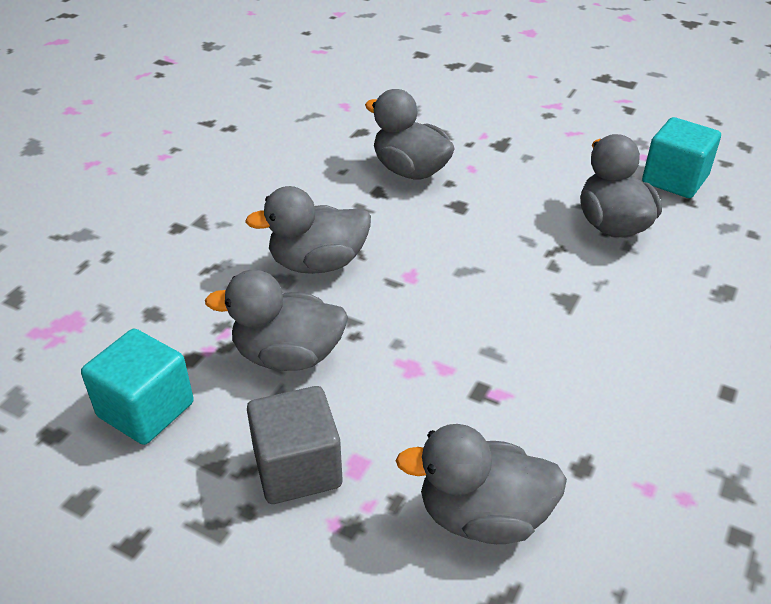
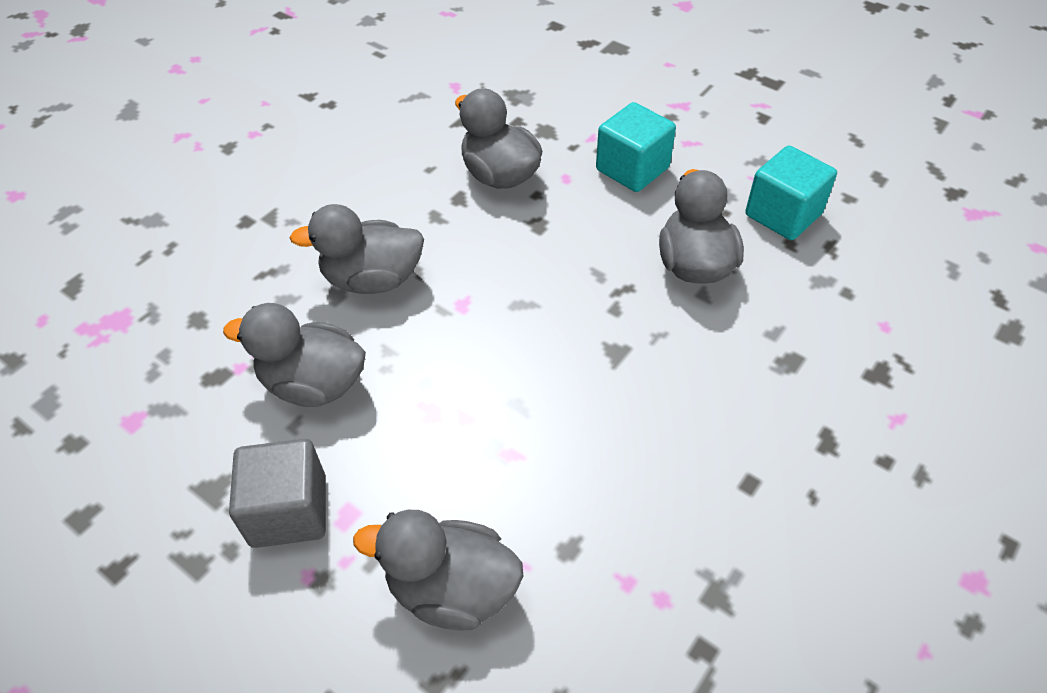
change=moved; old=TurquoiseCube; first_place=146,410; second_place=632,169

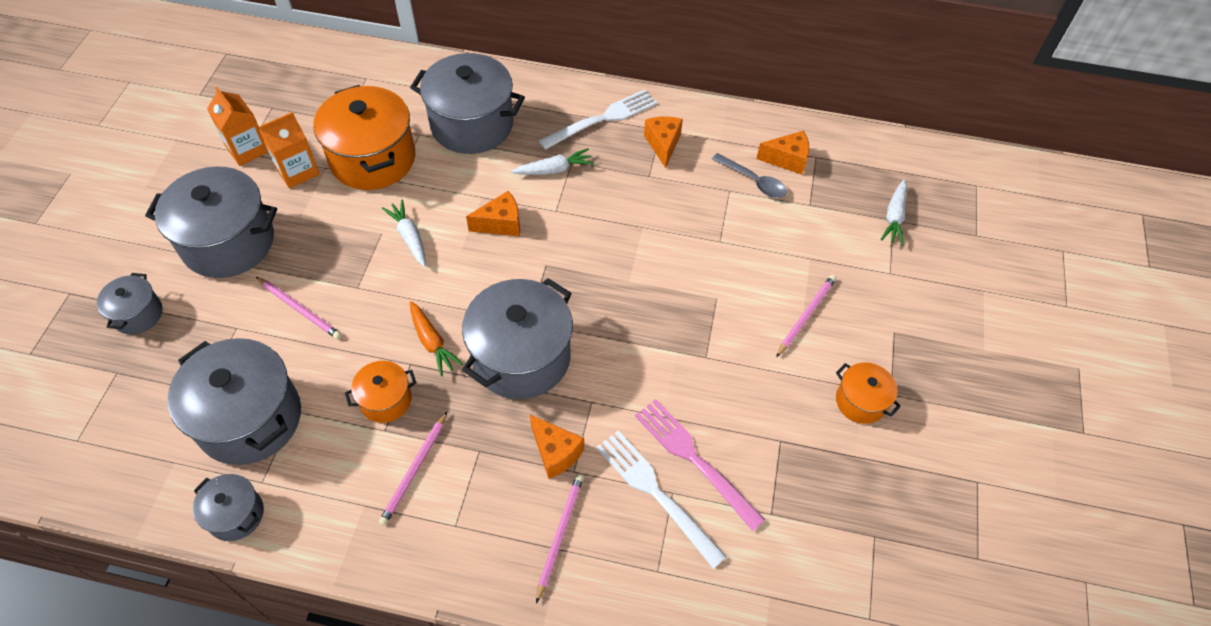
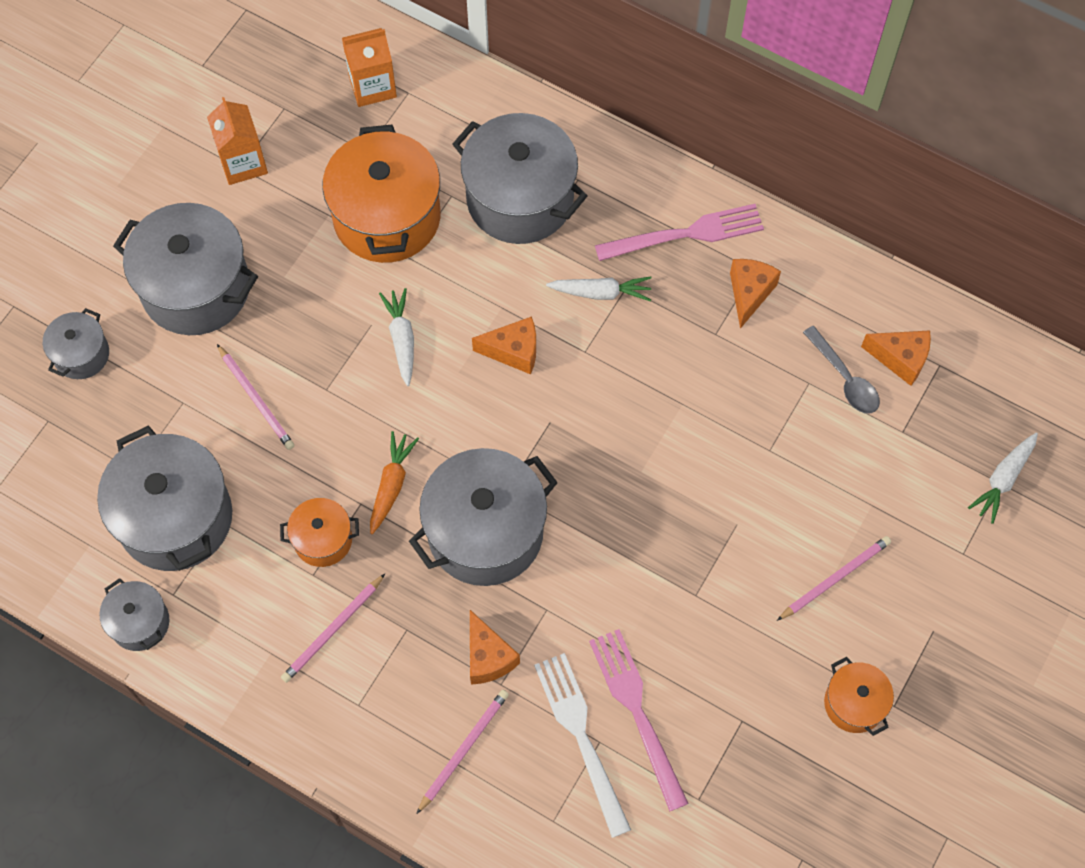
change=moved; old=OrangeCarton; first_place=297,171; second_place=372,86
change=recoloured; old=PureWhiteFork; new=RosePinkFork; first_place=603,118; second_place=686,234
change=turned; old=OrangeCarrot; first_place=432,342; second_place=391,484; degrees=-150

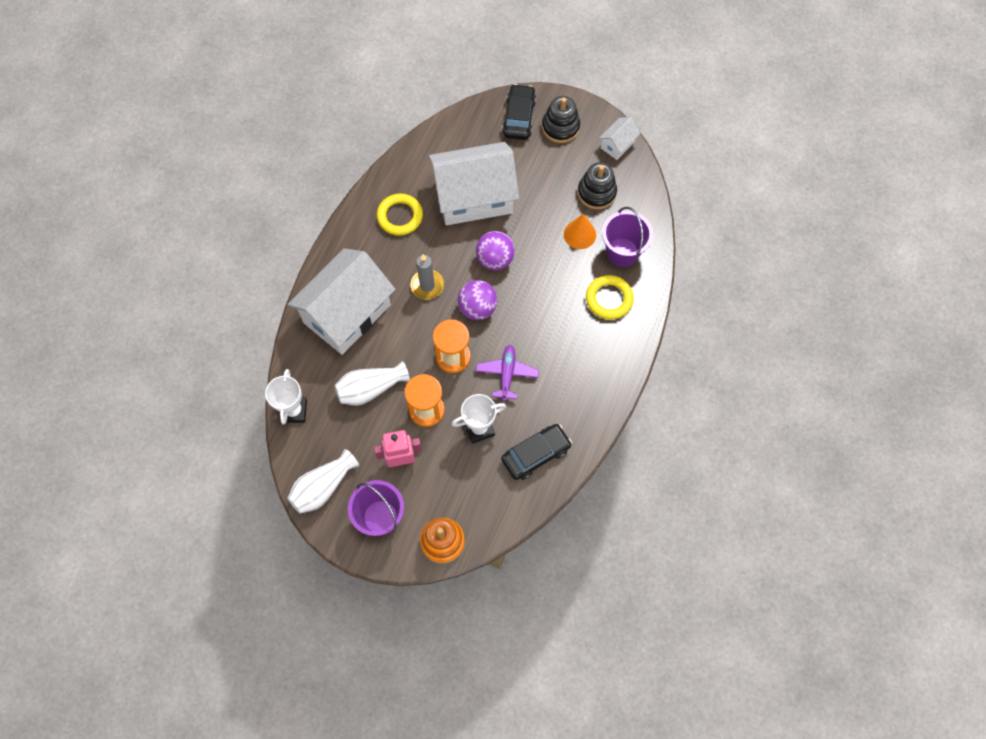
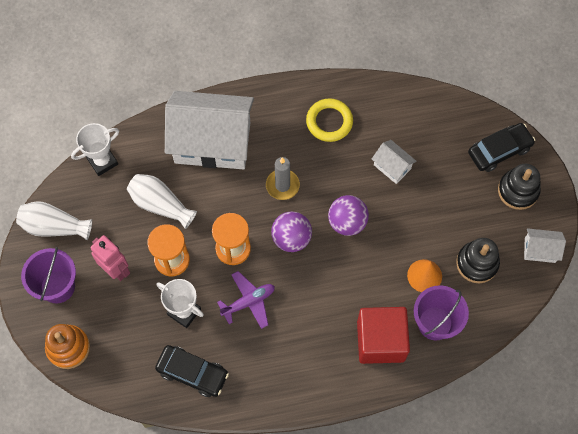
change=replaced; old=YellowHoop; new=ScarletCube; first_place=609,299; second_place=380,341
change=resized; old=PureWhiteToyHouse; first_place=474,198; second_place=392,167; factor=0.43

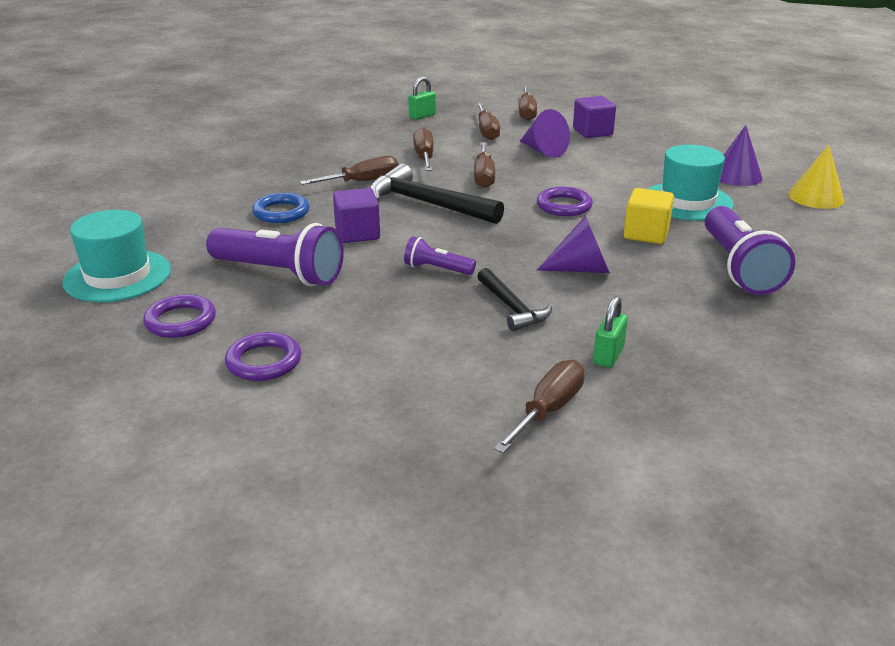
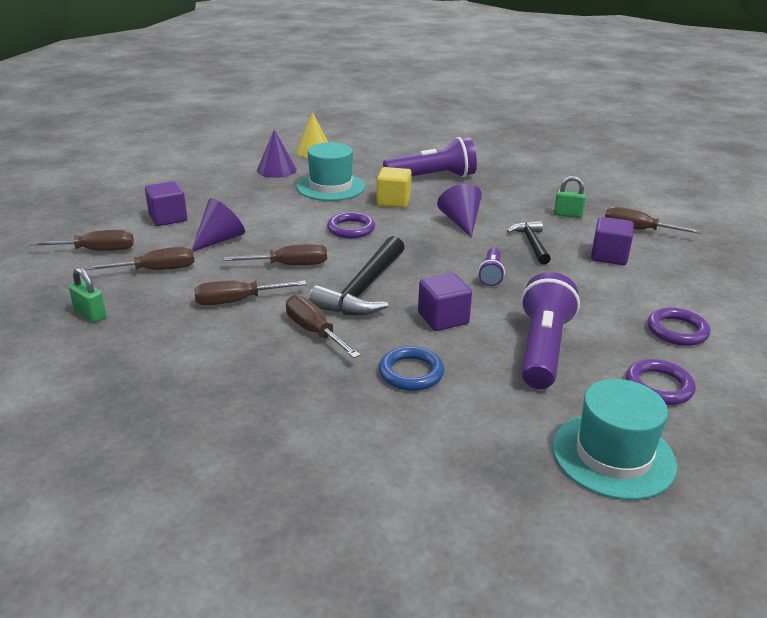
change=added; new=PurpleCube; second_place=609,256
change=turned; old=BlackCarpenter'sHammer; first_place=512,308; second_place=531,243; degrees=-60

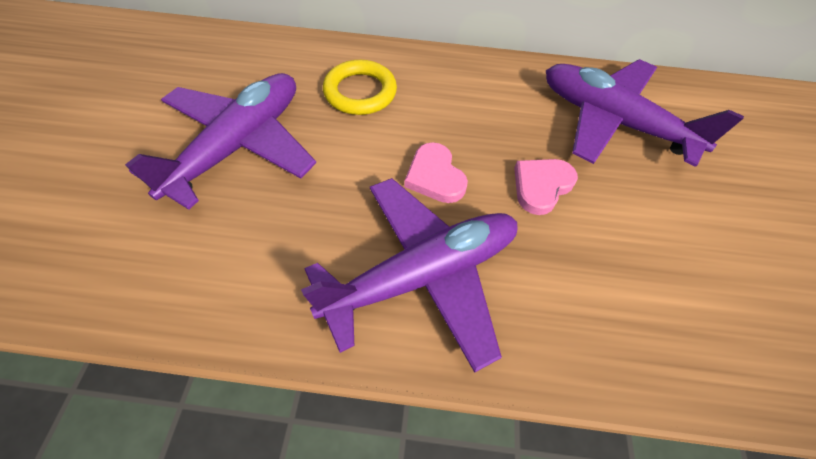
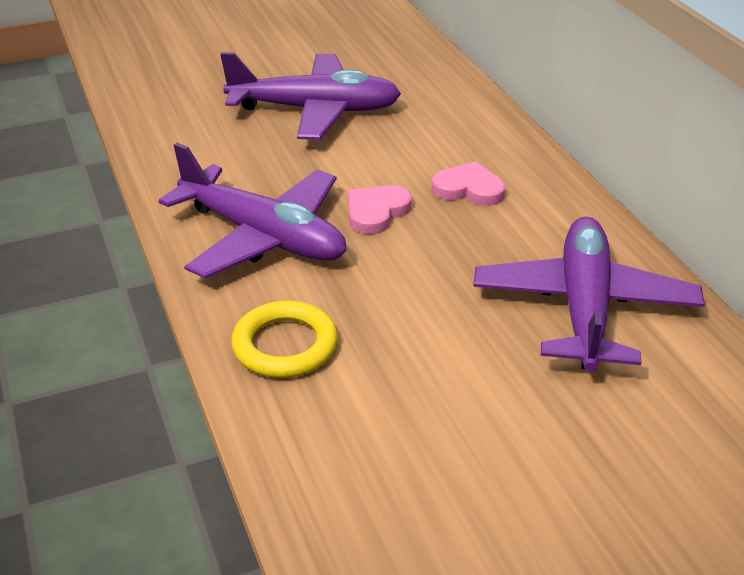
change=moved; old=YellowHoop; first_place=360,92; second_place=285,345
change=moved; old=RosePinkLoveHeart; first_place=541,186; second_place=468,189

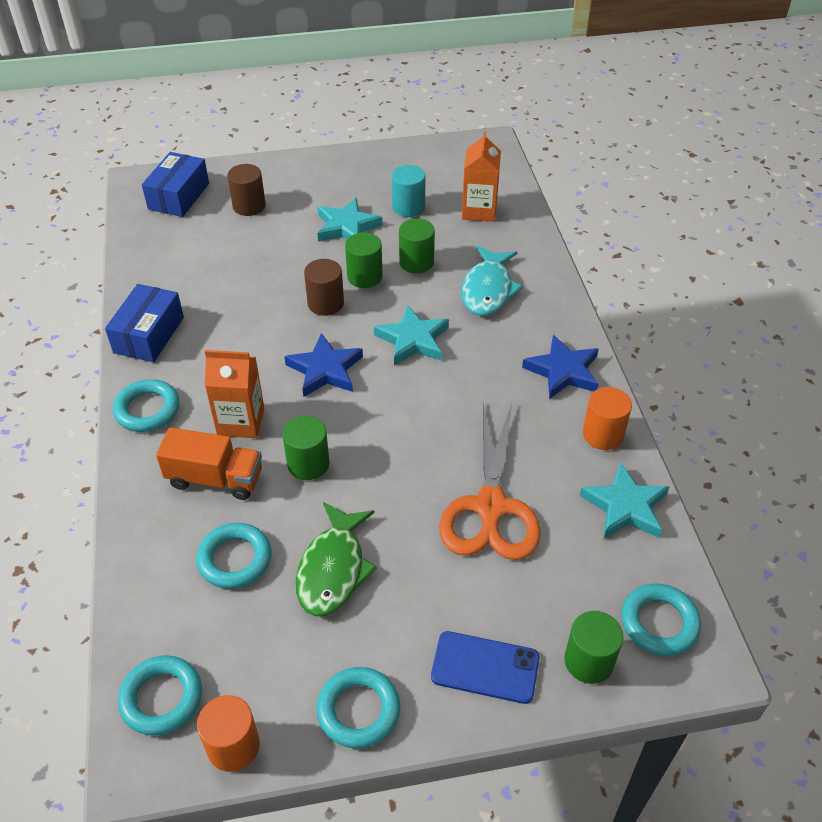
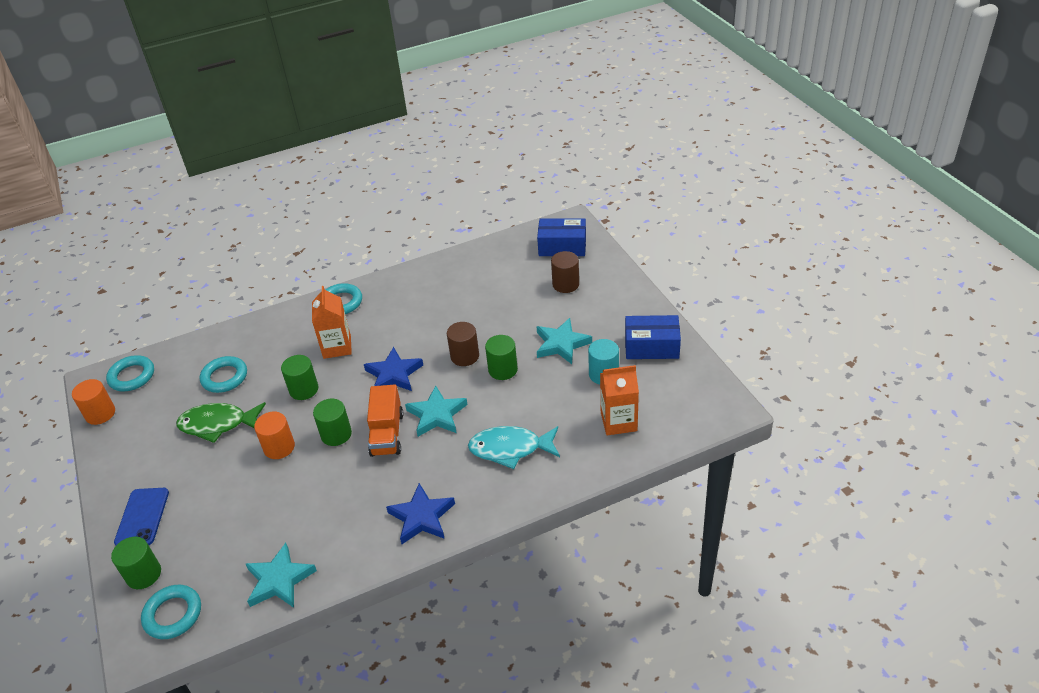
change=removed; old=TurquoiseHoop; first_place=358,710
change=removed; old=OrangeScissors; first_place=491,507
change=moved; old=RoyalBlueParcel; first_place=149,335; second_place=651,346
change=moved; old=OrangeTruck; first_place=215,478; second_place=387,434
change=moved; old=LeafGreenSolidCylinder; first_place=416,262; second_place=336,434
change=moved; old=OrangeSolidCylinder; first_place=603,434; second_place=279,447

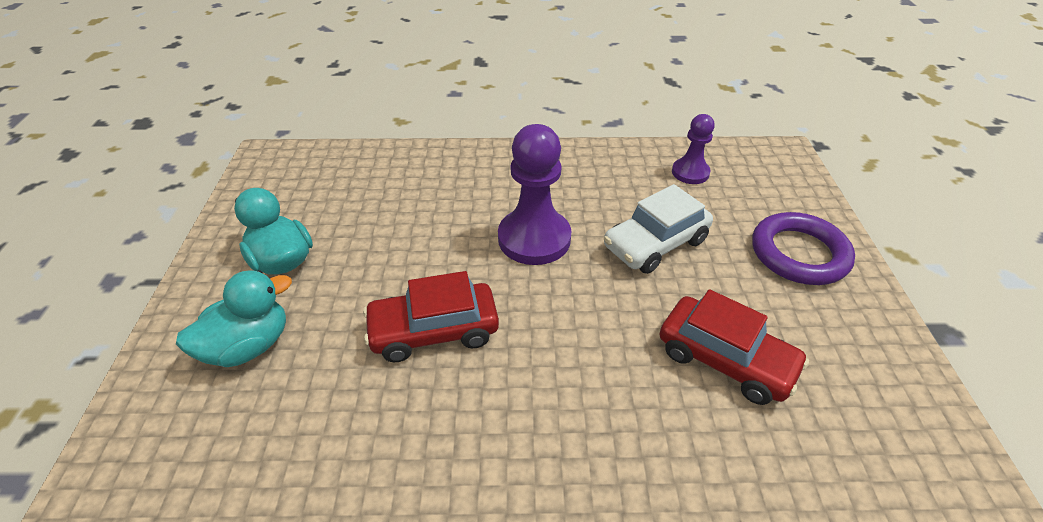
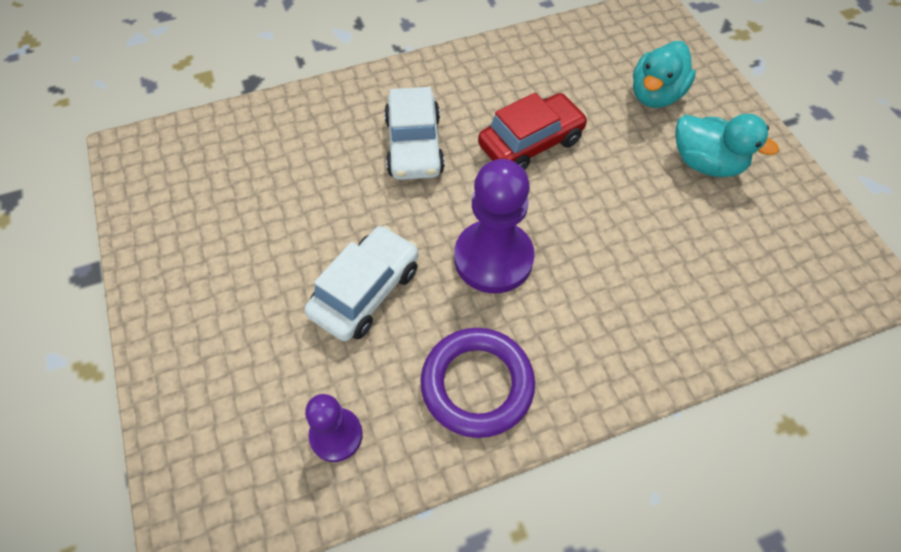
change=removed; old=ScarletToyCar; first_place=725,359
change=added; new=PureWhiteToyCar; second_place=414,146
change=moved; old=PurpleHoop; first_place=799,254; second_place=477,384

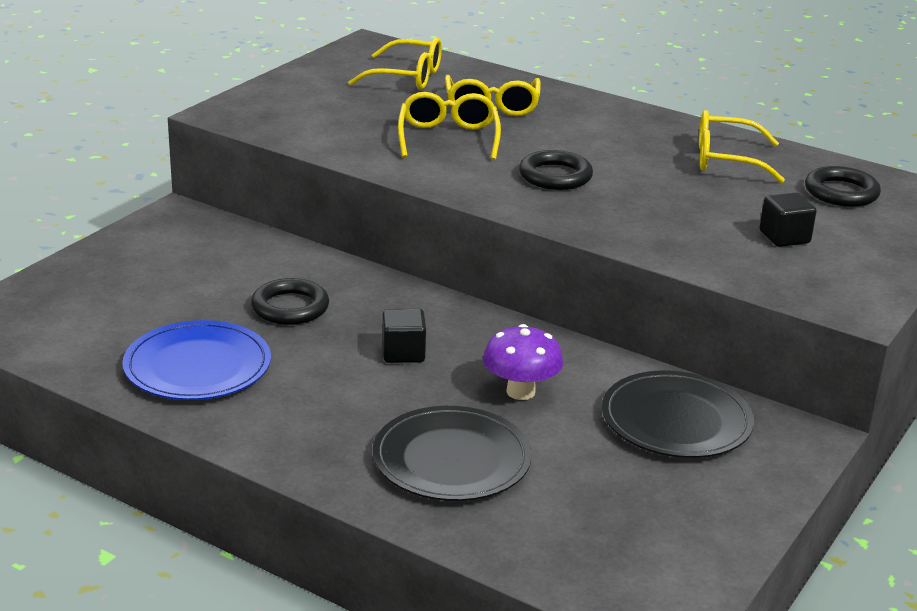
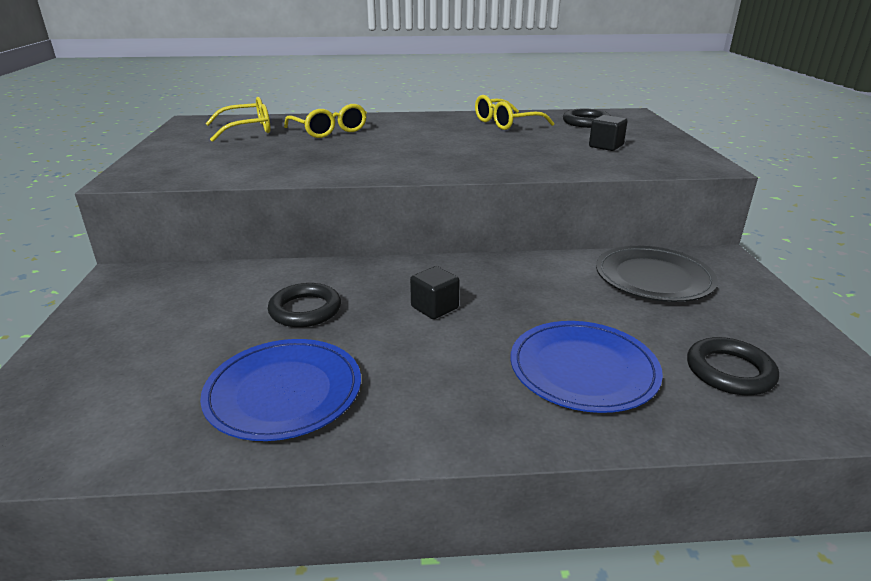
change=removed; old=YellowEyeglasses; first_place=448,138
change=removed; old=PurpleToadstool; first_place=520,392
change=moved; old=BlackHoop; first_place=555,176; second_place=729,371
change=recoloured; old=BlackFlatDish; new=RoyalBlueFlatDish; first_place=451,459; second_place=583,369

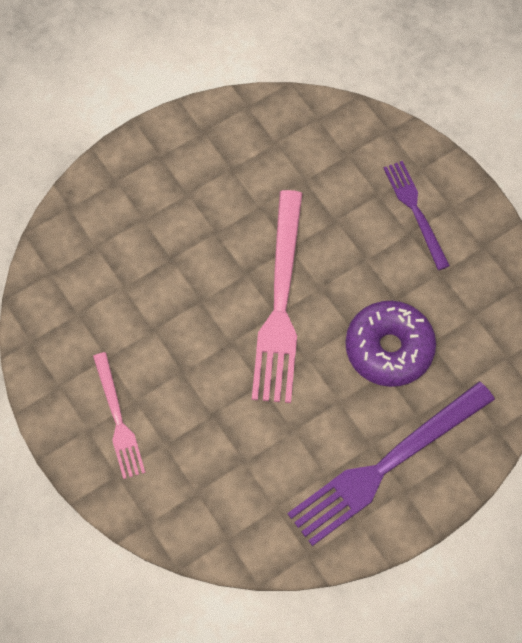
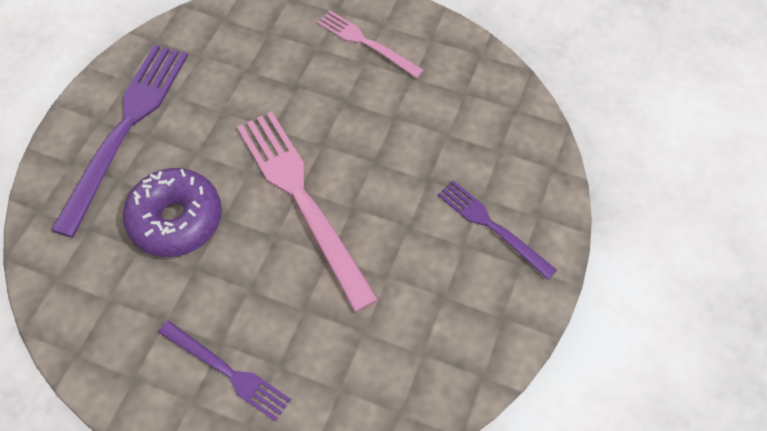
change=added; new=PurpleFork; second_place=492,226

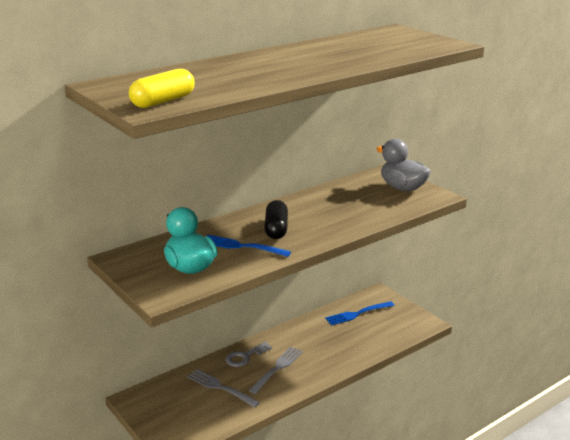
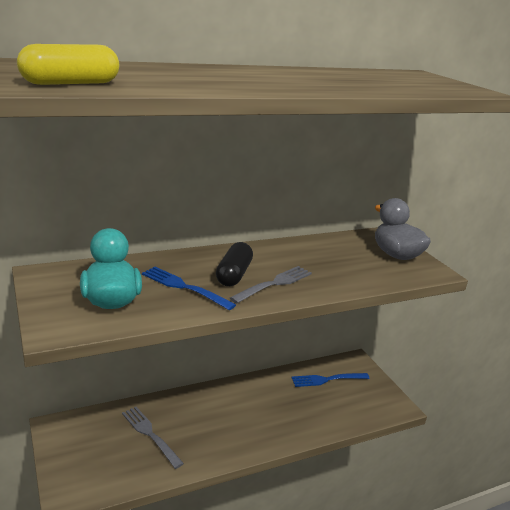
change=removed; old=GreyKey; first_place=245,357
change=moved; old=GreyFork; first_place=277,368; second_place=274,284

